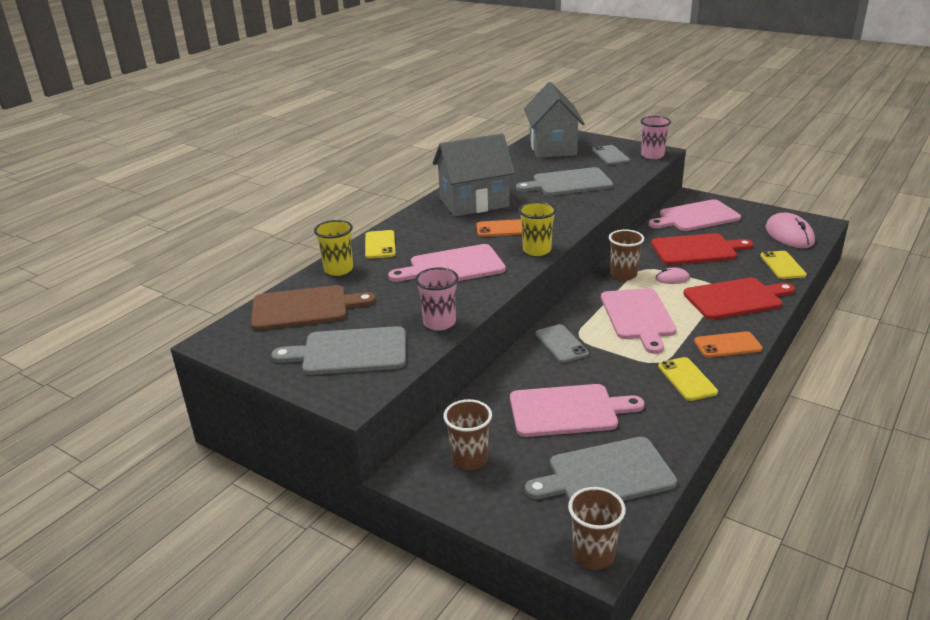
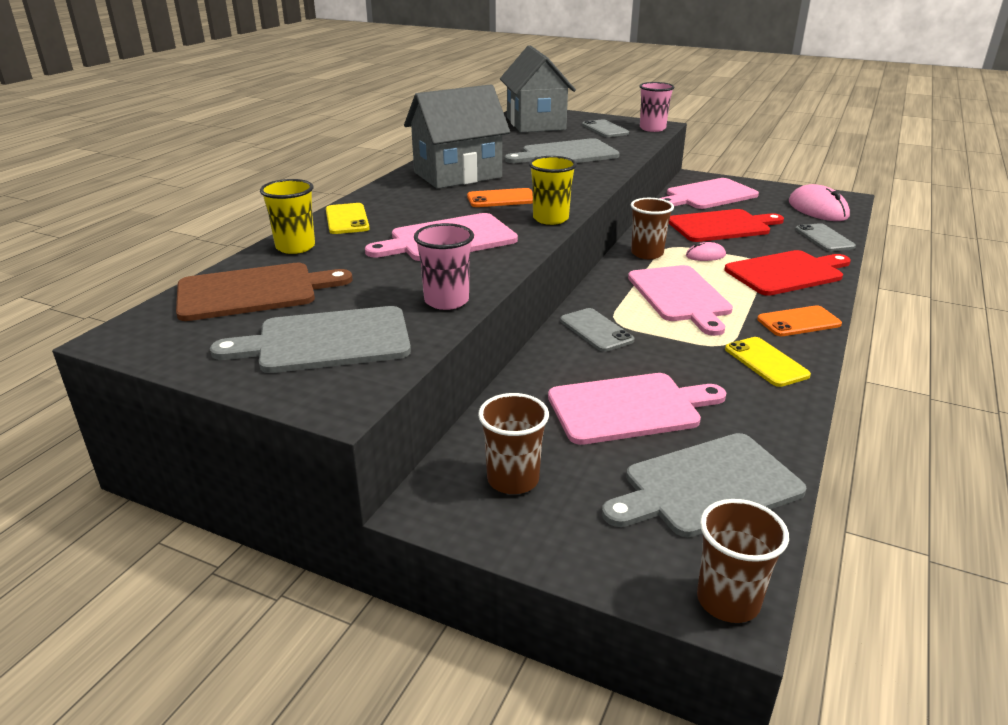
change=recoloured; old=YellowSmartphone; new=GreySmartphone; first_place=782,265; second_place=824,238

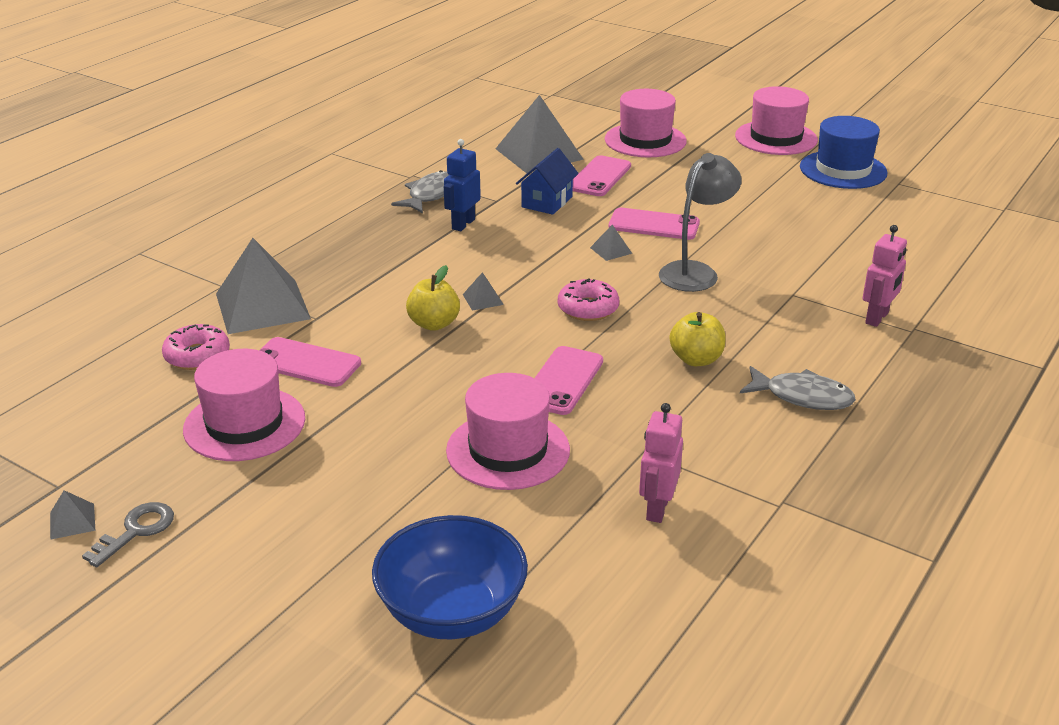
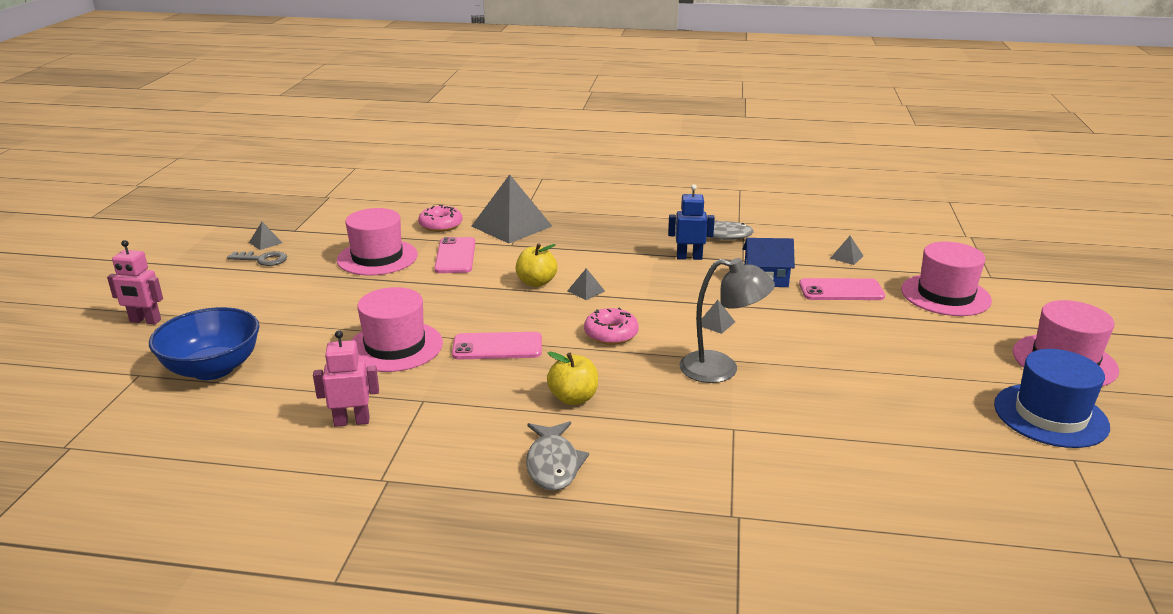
change=removed; old=RosePinkSmartphone; first_place=654,225
change=moved; old=RosePinkRobotFigure; first_place=877,318; second_place=145,321
change=resized; old=GreySolidPyramid; first_place=539,154; second_place=846,257; factor=0.41

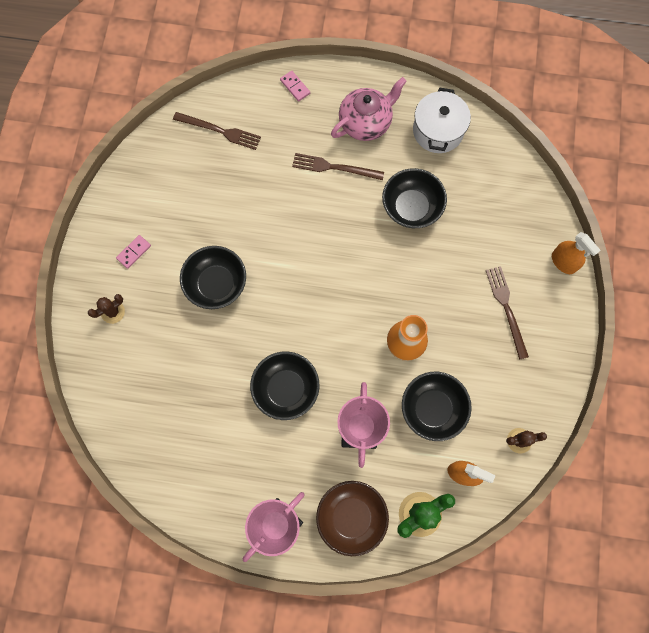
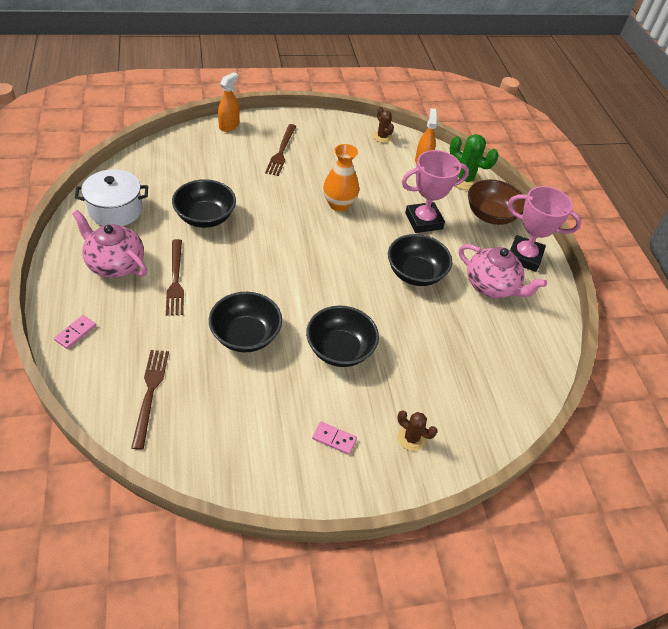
change=added; new=RosePinkChinaTeapot; second_place=492,286
change=moved; old=BlackServingBowl; first_place=432,409; second_place=245,335
change=turned; old=RussetFork; first_place=506,308; second_place=281,151; degrees=-45

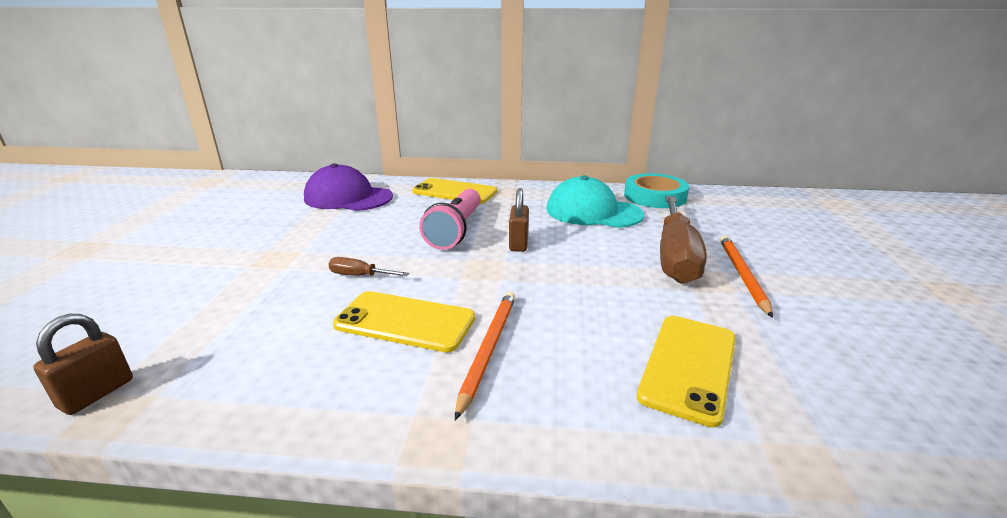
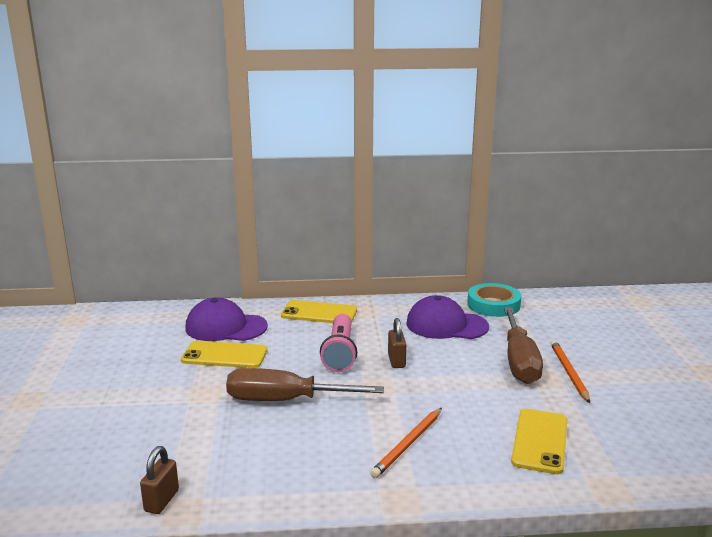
change=moved; old=YellowSmartphone; first_place=405,321; second_place=224,355
change=recoloured; old=TurquoiseCap; new=PurpleCap; first_place=593,212; second_place=446,325
change=turned; old=OrangeWoodenPencil; first_place=488,349; second_place=408,444; degrees=-150
change=resized; old=RussetScrewdriver; first_place=360,276; second_place=285,400; factor=2.36

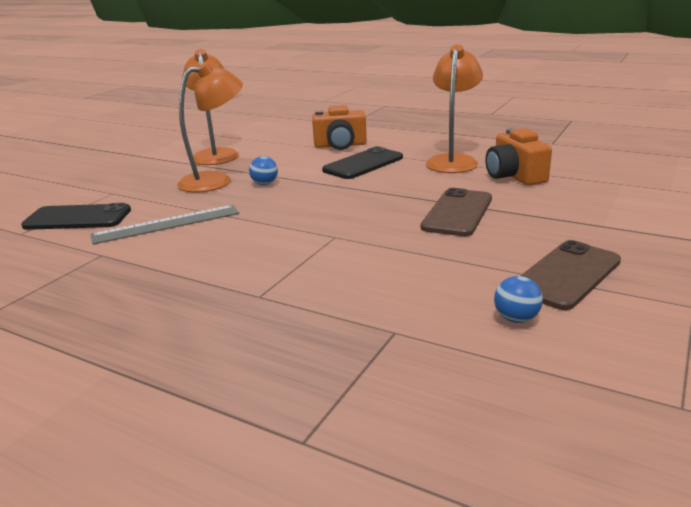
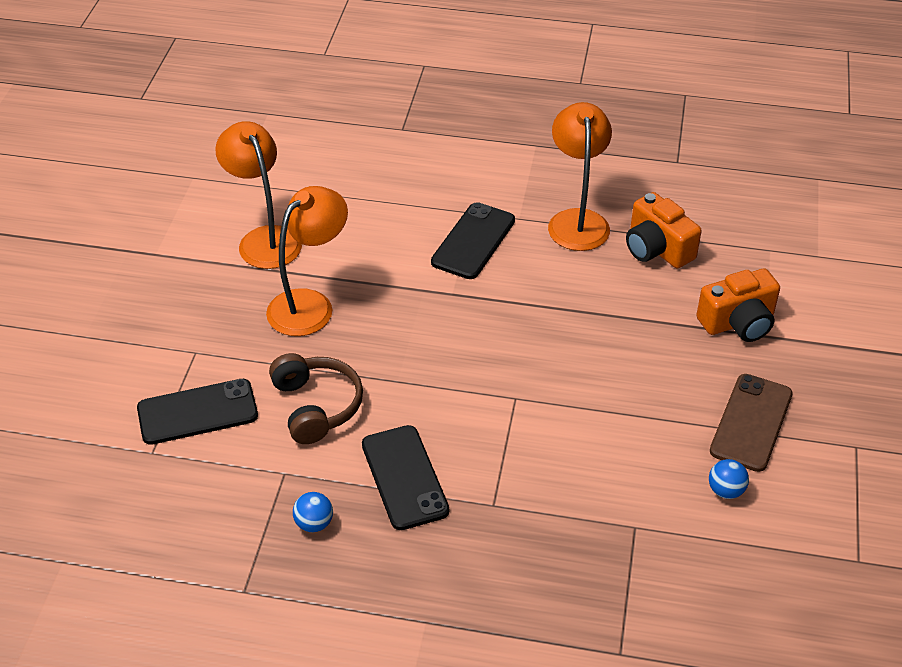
change=removed; old=RussetSmartphone; first_place=457,213
change=added; new=BlackSmartphone; second_place=404,477
change=moved; old=RoyalBluePlayBall; first_place=265,184; second_place=314,523
change=moved; old=OrangeCamera; first_place=340,145; second_place=738,322
change=replaced; old=GreyRuler; new=RussetHeadset; first_place=166,224; second_place=316,406

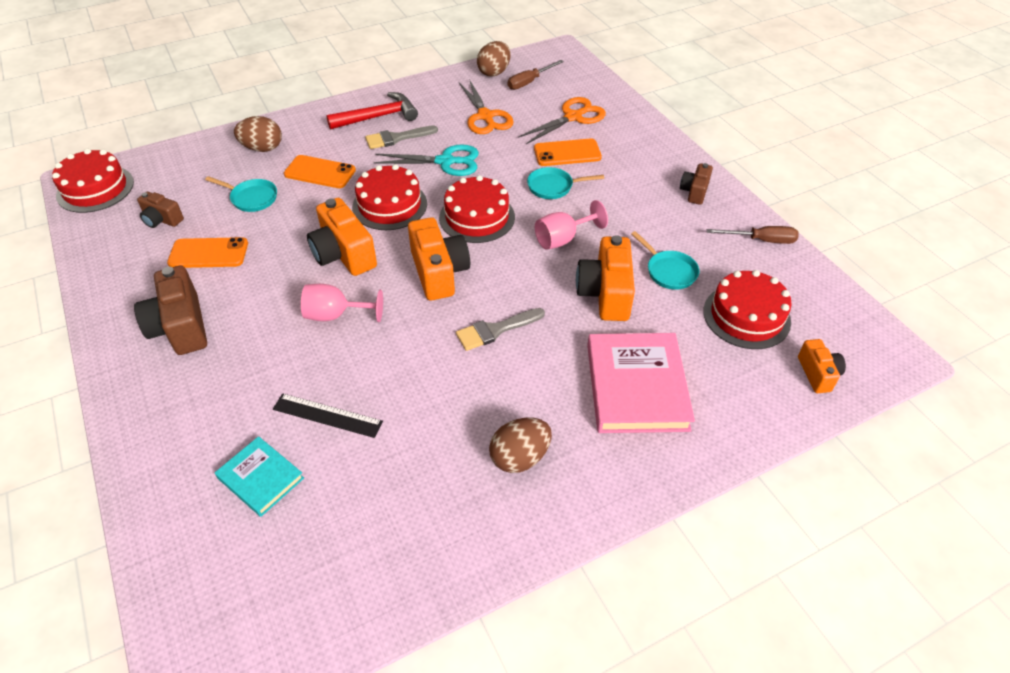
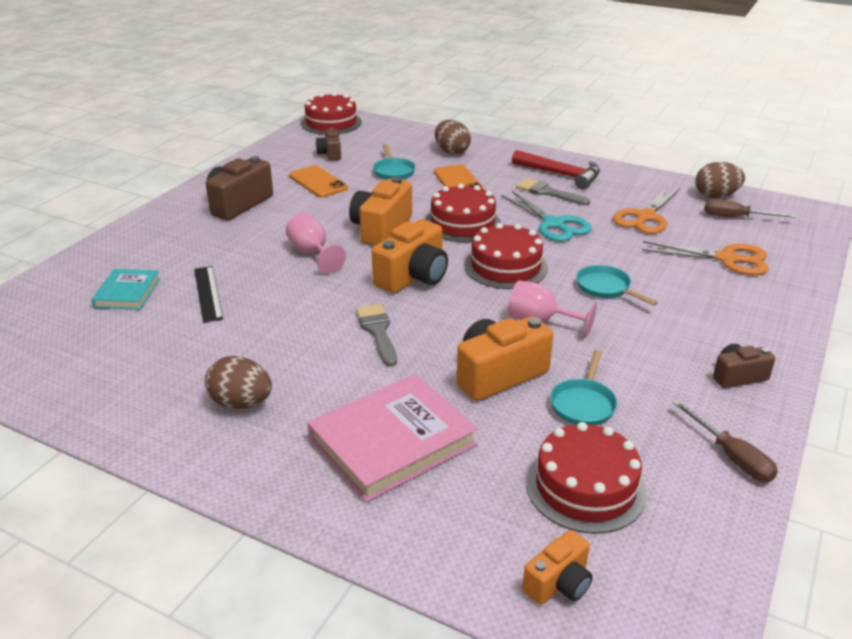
change=removed; old=OrangeSmartphone; first_place=567,153
change=turned; old=GreyPaintBrush; first_place=495,330; second_place=377,331; degrees=45

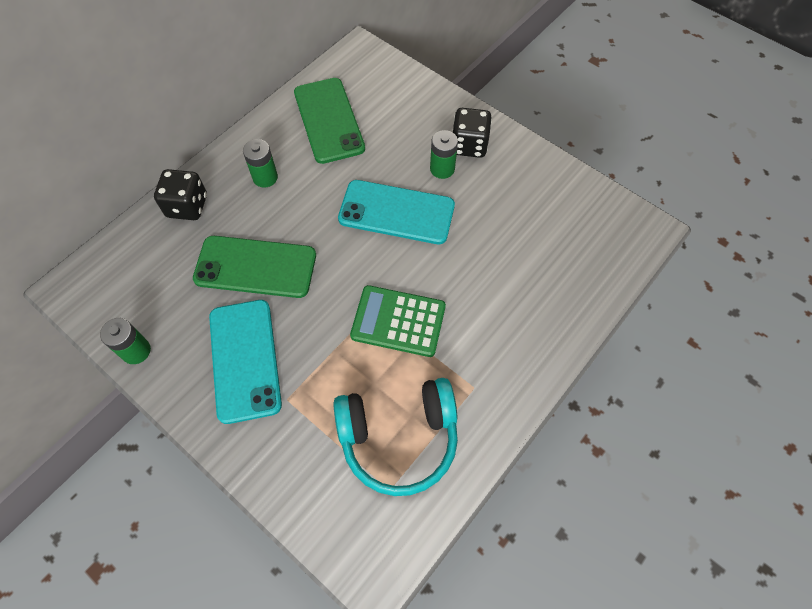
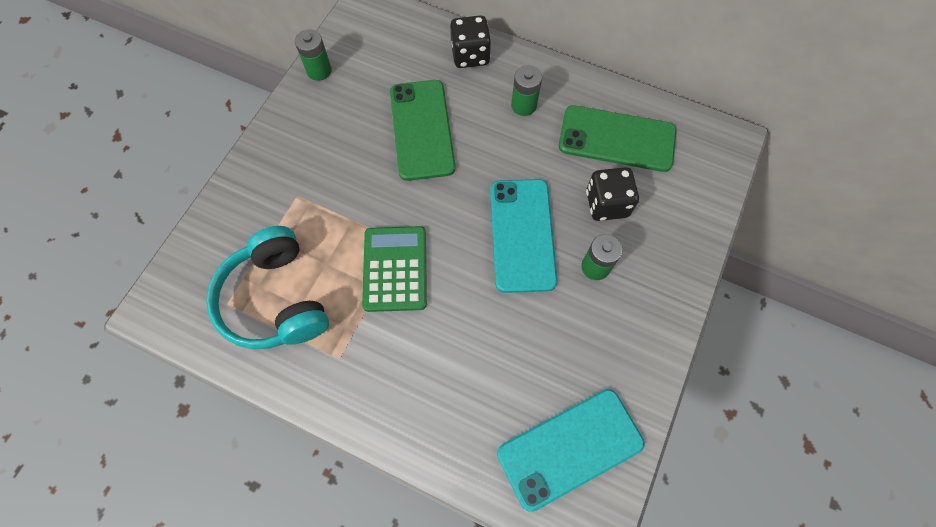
change=moved; old=TurquoiseSmartphone; first_place=245,360; second_place=570,448
change=moved; old=BlackDie; first_place=469,145; second_place=606,204
change=turned; old=LeafGreenSmartphone; first_place=329,120; second_place=617,139; degrees=45

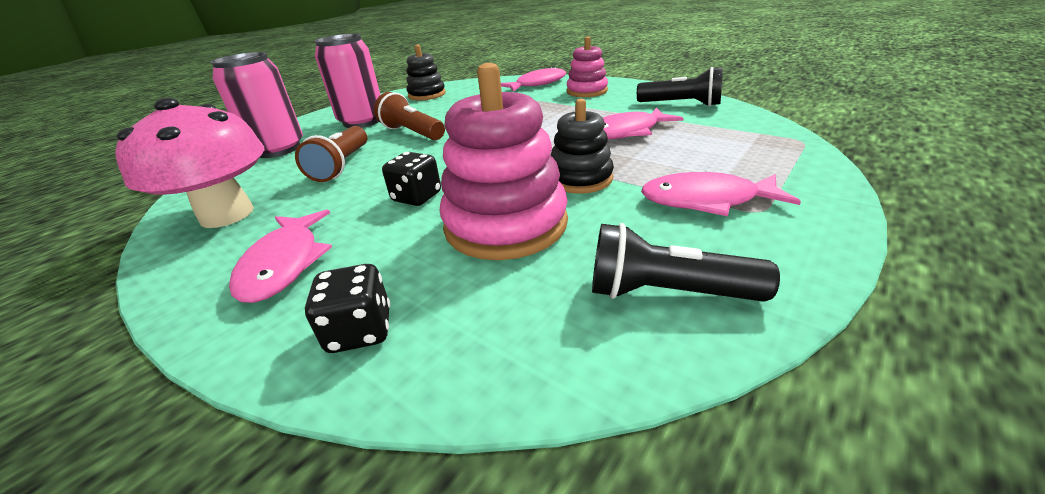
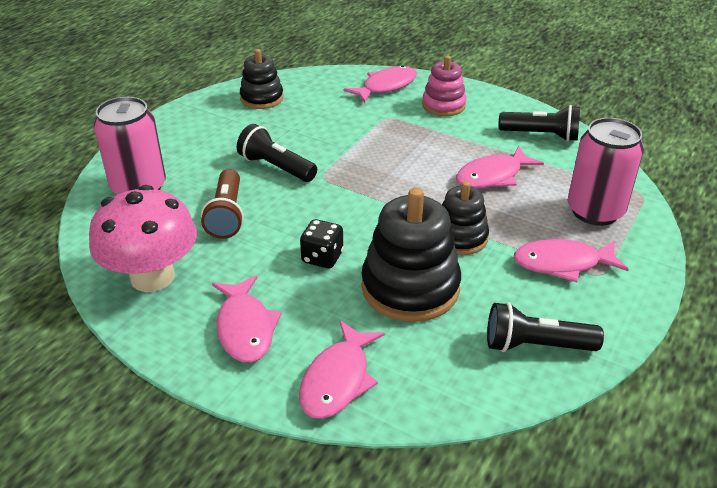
change=moved; old=RosePinkCan; first_place=362,121; second_place=595,211
change=replaced; old=BlackDie; new=RosePinkToyFish; first_place=360,331; second_place=338,380
change=recoloured; old=RussetTorch; new=BlackTorch; first_place=412,133; second_place=276,167
change=recoloured; old=RosePinkStackingRings; new=BlackStackingRings; first_place=506,224; second_place=410,288

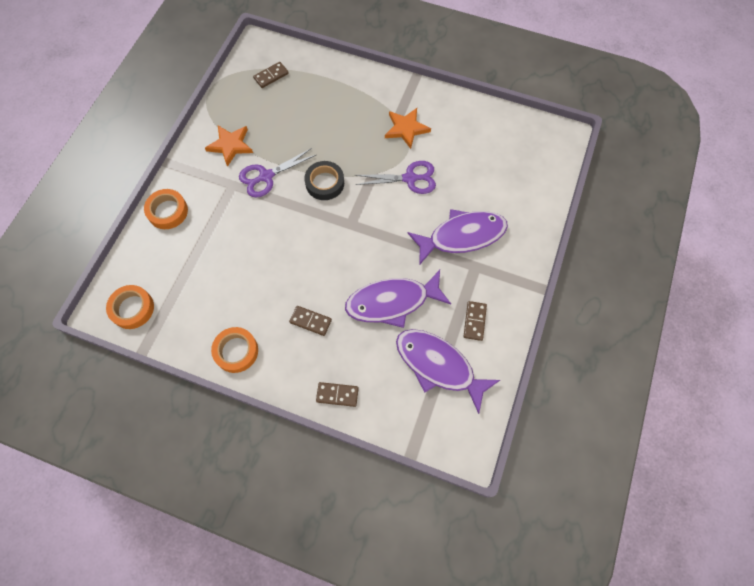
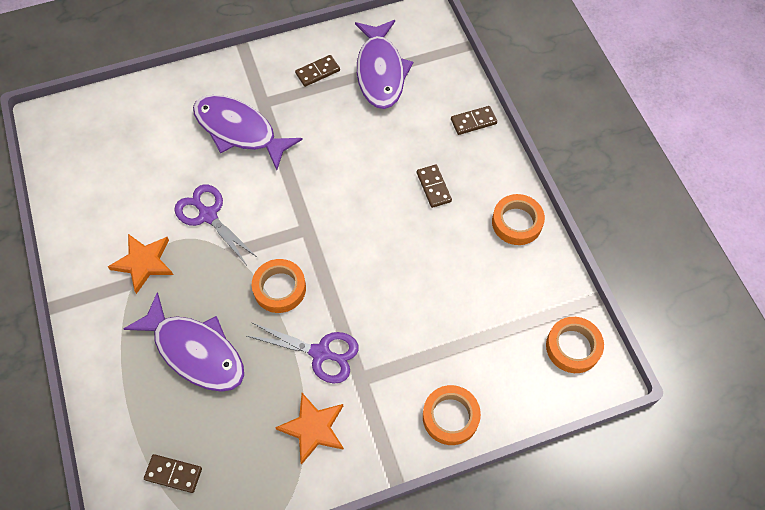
change=moved; old=PurpleToyFish; first_place=392,302; second_place=195,351
change=recoloured; old=BlackStickyTape; new=OrangeStickyTape; first_place=325,183; second_place=279,288
change=turned; old=RussetDominoPiece; first_place=337,395; second_place=473,121; degrees=-75

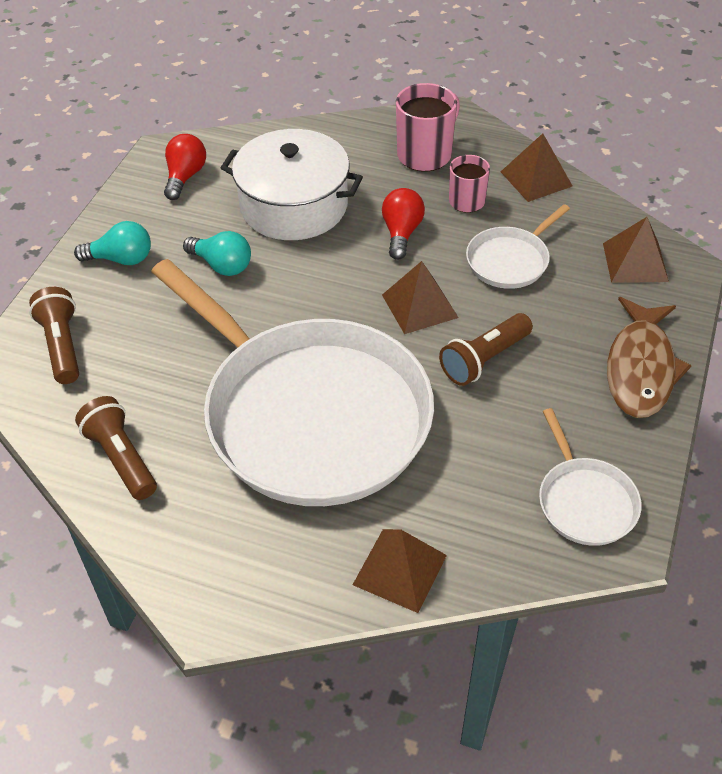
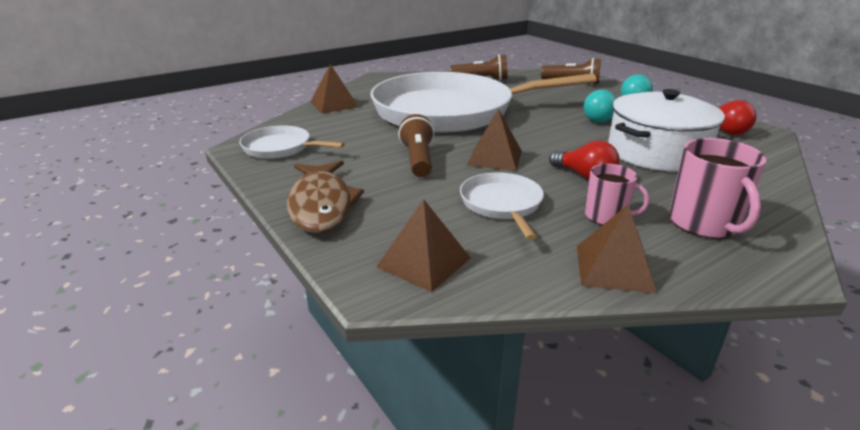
change=turned; old=RussetToyFish; first_place=640,368; second_place=321,205; degrees=-150

